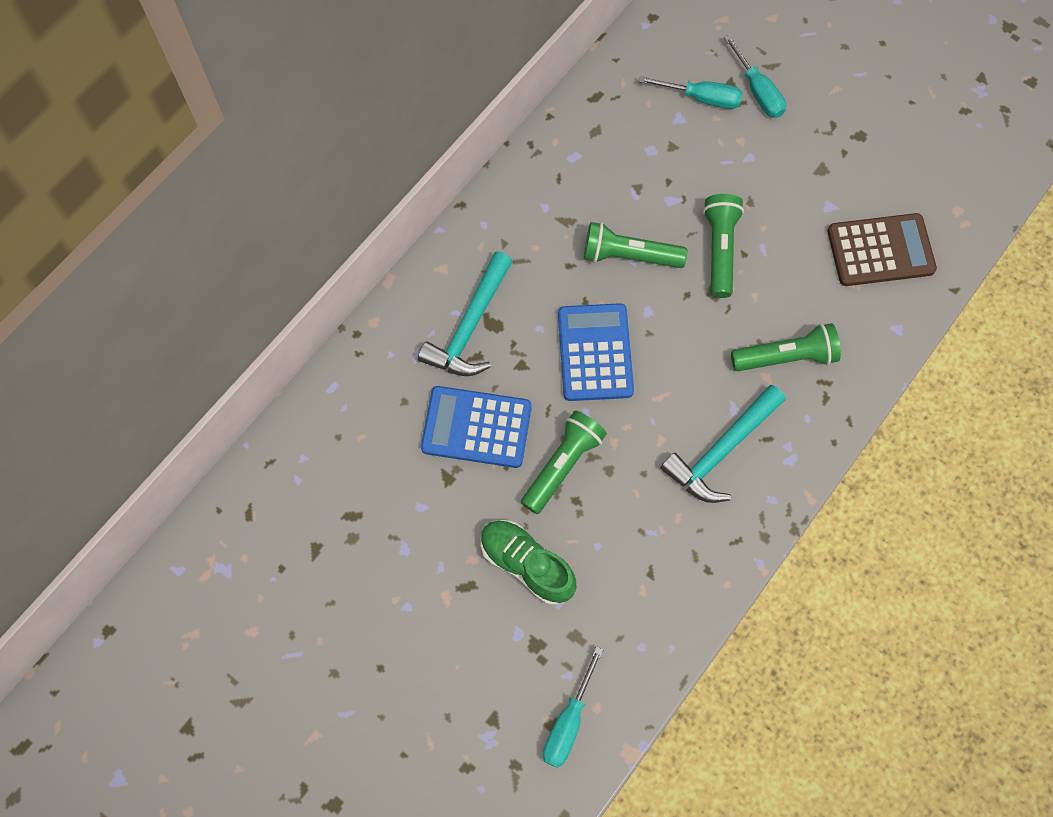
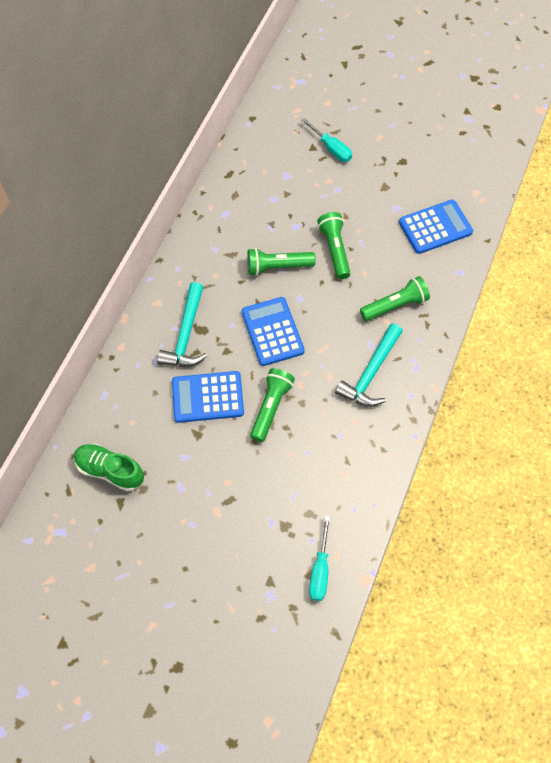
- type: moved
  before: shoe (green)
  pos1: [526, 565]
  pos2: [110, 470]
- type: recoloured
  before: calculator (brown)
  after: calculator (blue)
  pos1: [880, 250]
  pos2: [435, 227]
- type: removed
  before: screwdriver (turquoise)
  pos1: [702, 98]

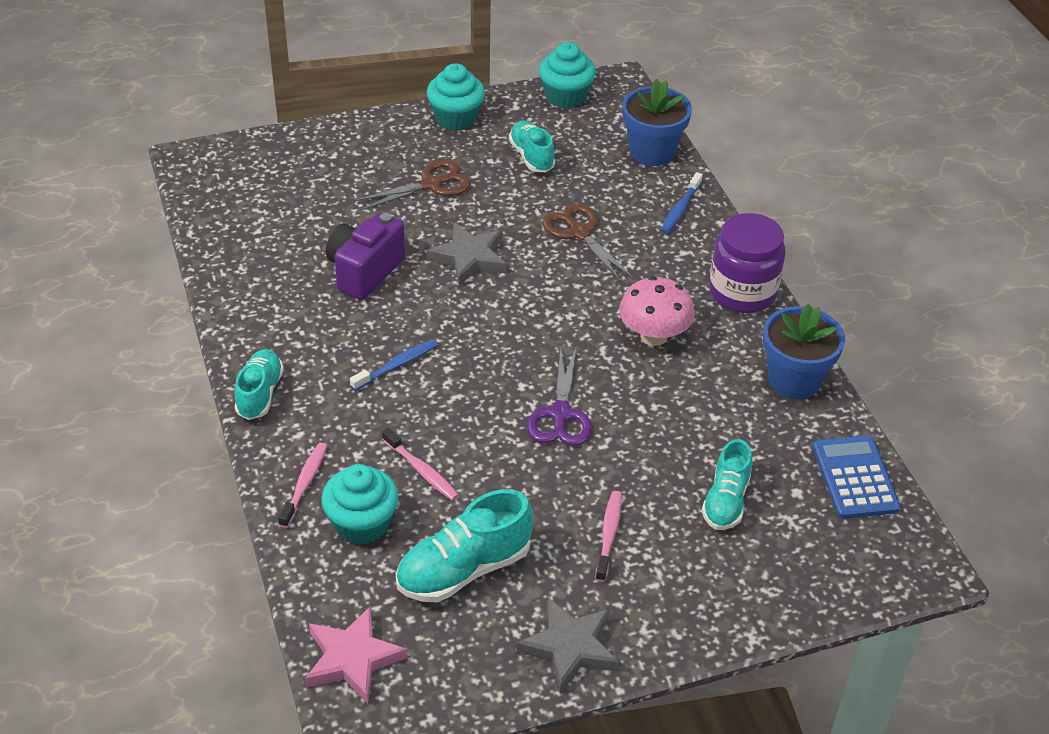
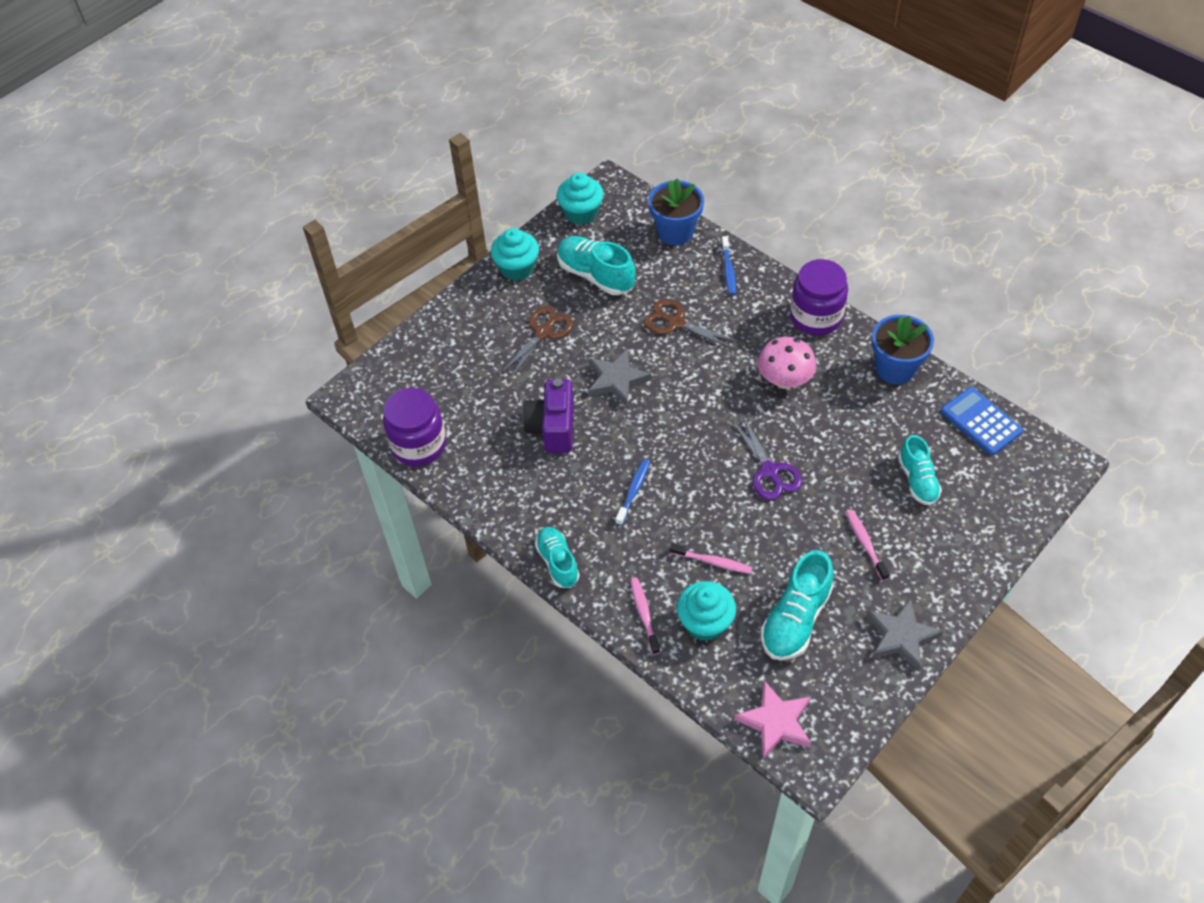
- type: added
  after: jar (purple)
  pos2: [419, 445]
- type: resized
  before: shoe (turquoise)
  pos1: [531, 156]
  pos2: [595, 275]
  scale: 1.51

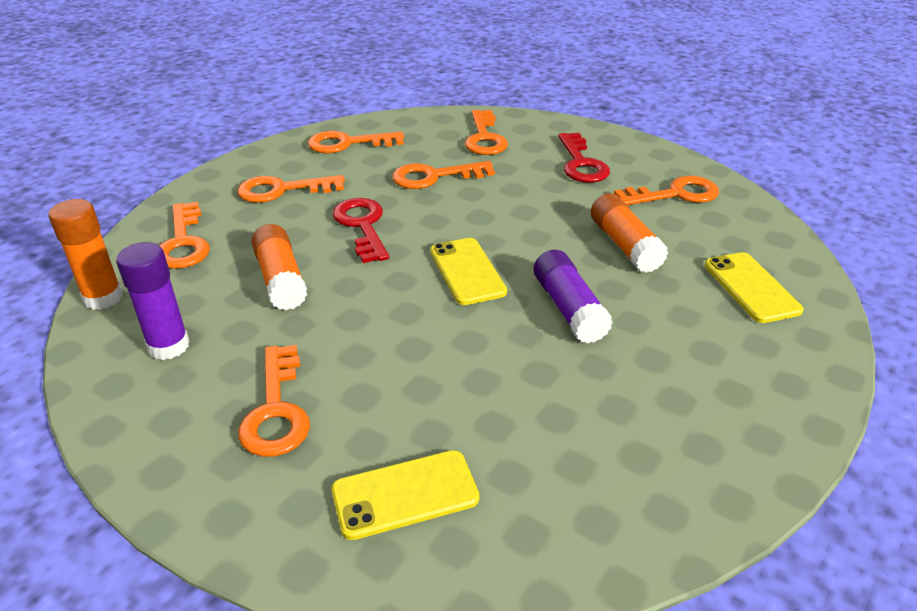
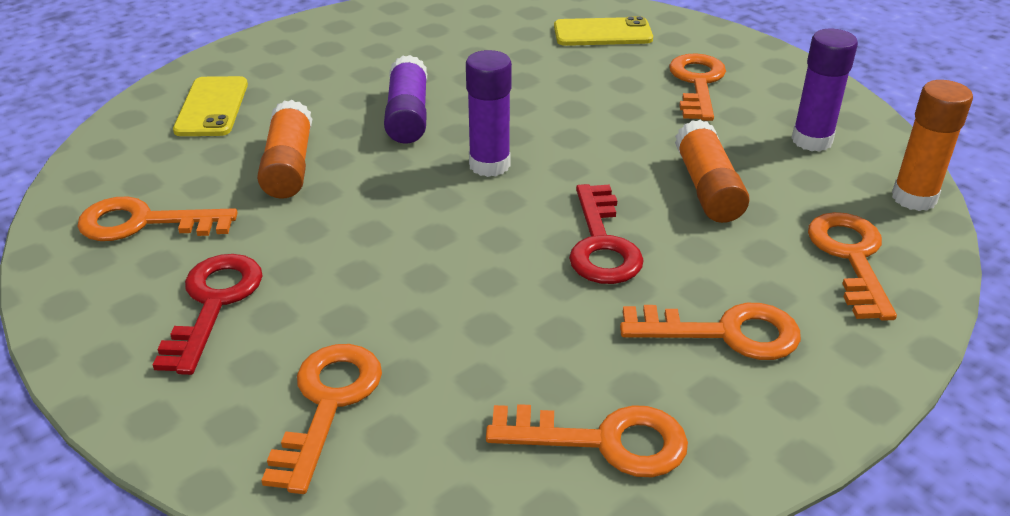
- type: replaced
  before: phone (yellow)
  after: glue stick (purple)
  pos1: [467, 271]
  pos2: [489, 165]
- type: removed
  before: key (orange)
  pos1: [435, 176]

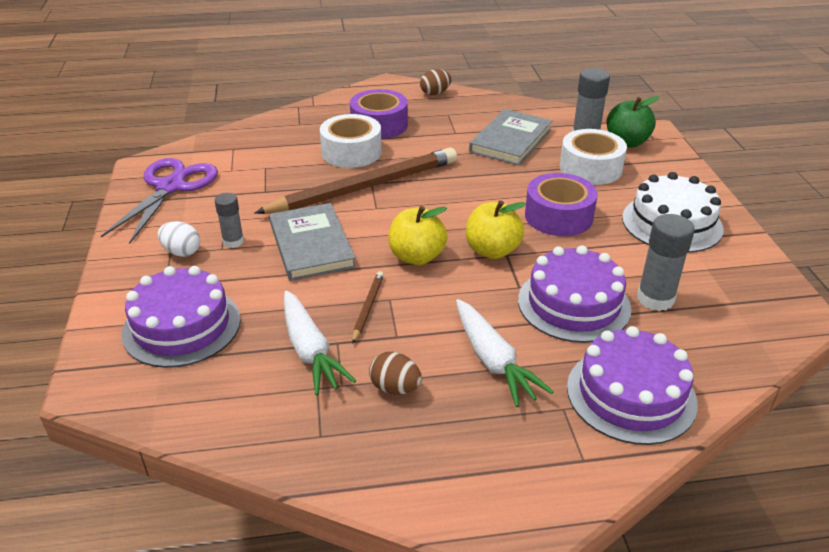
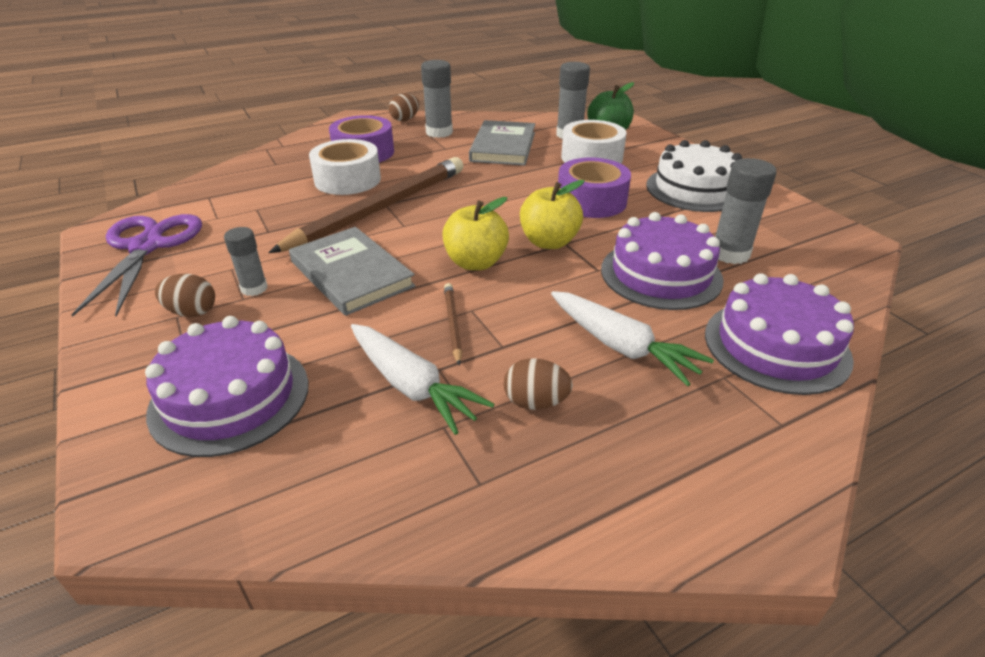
- type: recoloured
  before: egg (white)
  after: egg (brown)
  pos1: [182, 252]
  pos2: [192, 312]
- type: added
  after: glue stick (grey)
  pos2: [439, 132]

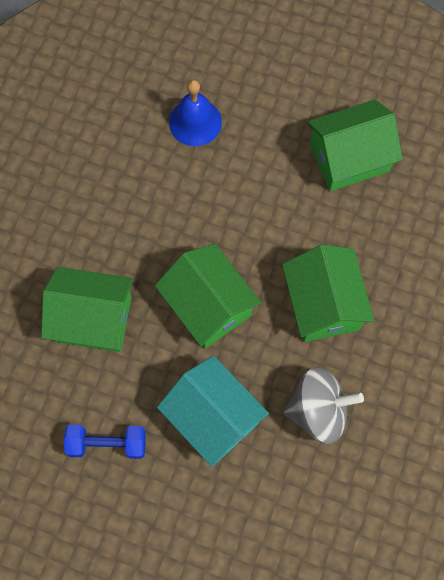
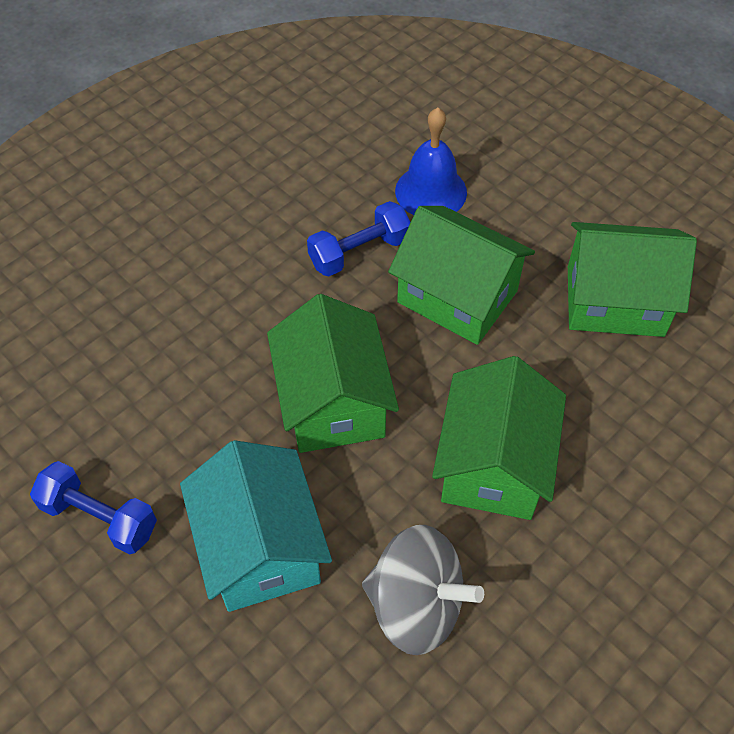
- type: added
  after: dumbbell (blue)
  pos2: [359, 252]
- type: moved
  before: house (green)
  pos1: [93, 319]
  pos2: [457, 296]

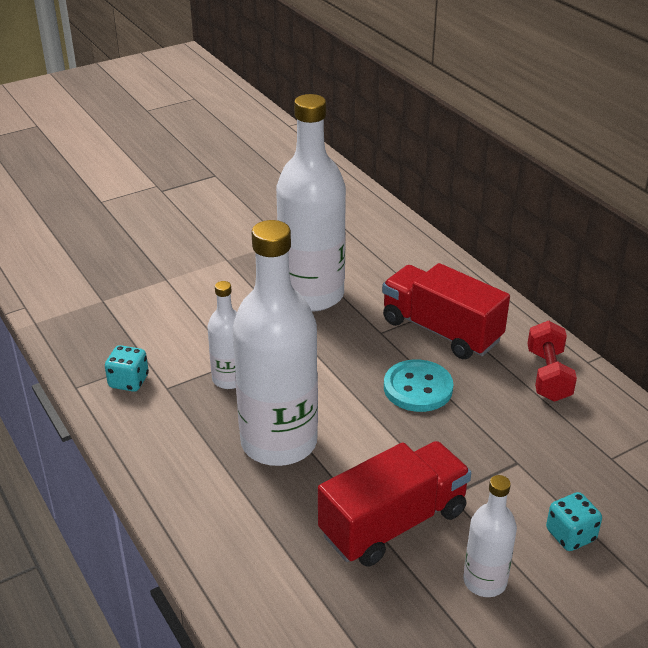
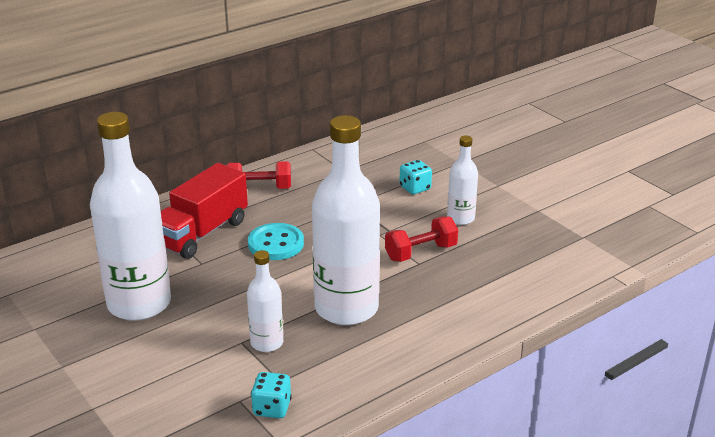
- type: replaced
  before: truck (red)
  after: dumbbell (red)
  pos1: [393, 523]
  pos2: [420, 252]

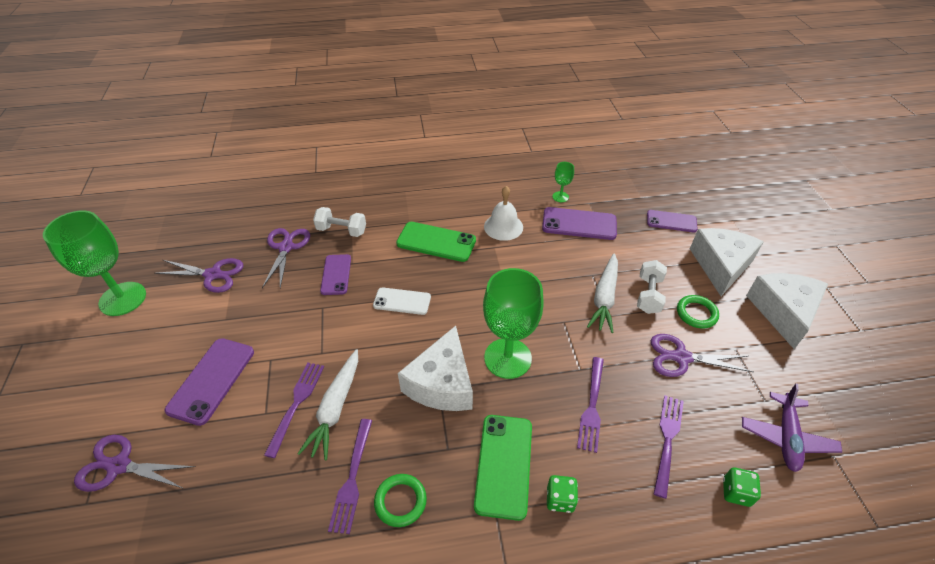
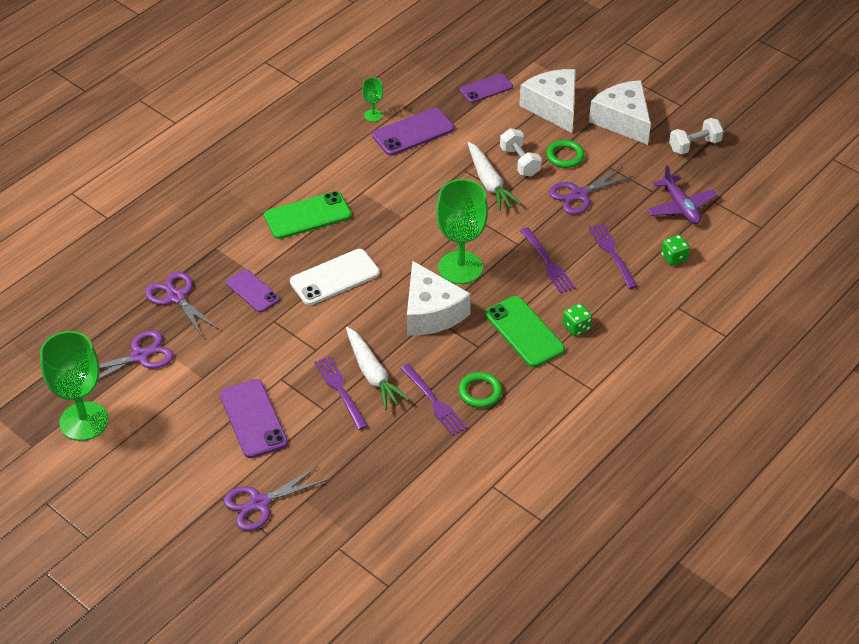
- type: resized
  before: phone (white)
  pos1: [402, 301]
  pos2: [334, 277]
  scale: 1.51
- type: moved
  before: dumbbell (white)
  pos1: [342, 230]
  pos2: [694, 145]
- type: removed
  before: bell (white)
  pos1: [503, 226]

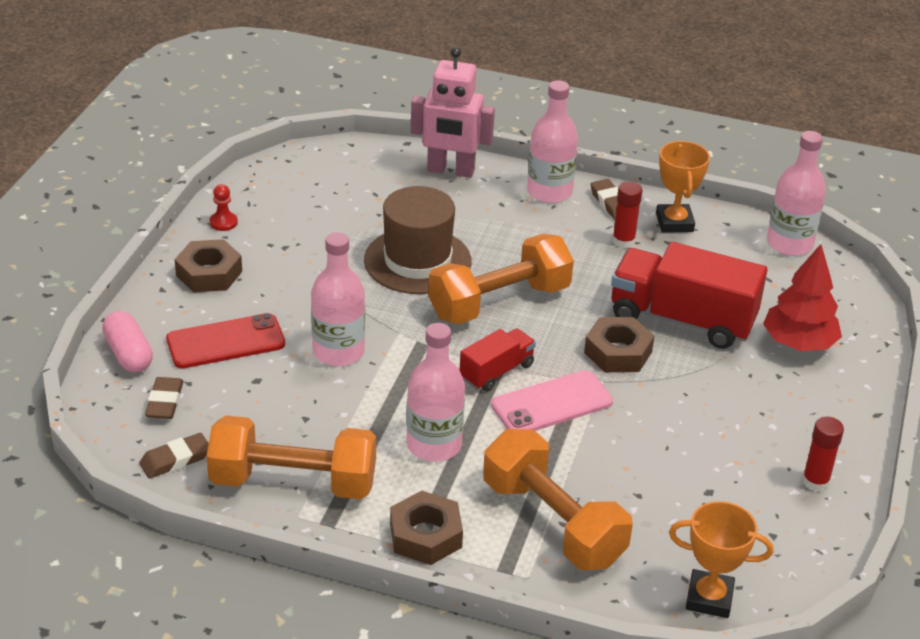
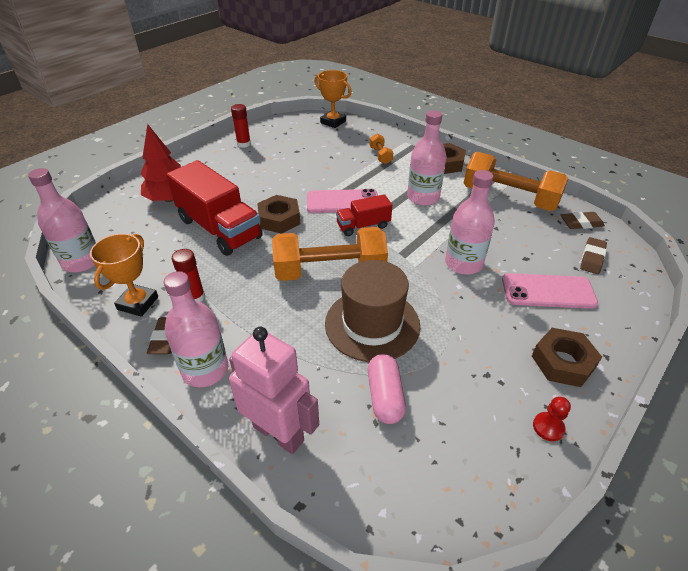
- type: moved
  before: capsule (pink)
  pos1: [129, 354]
  pos2: [385, 396]
- type: resized
  before: dumbbell (orange)
  pos1: [553, 522]
  pos2: [380, 155]
  scale: 0.45
- type: recoloured
  before: phone (red)
  after: phone (pink)
  pos1: [225, 342]
  pos2: [548, 291]

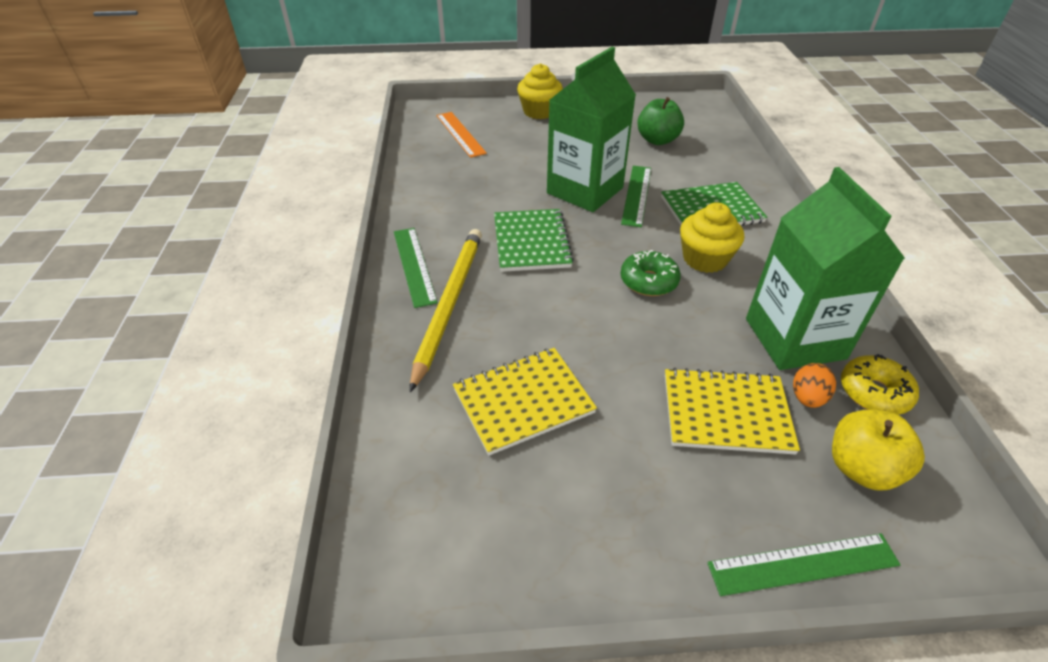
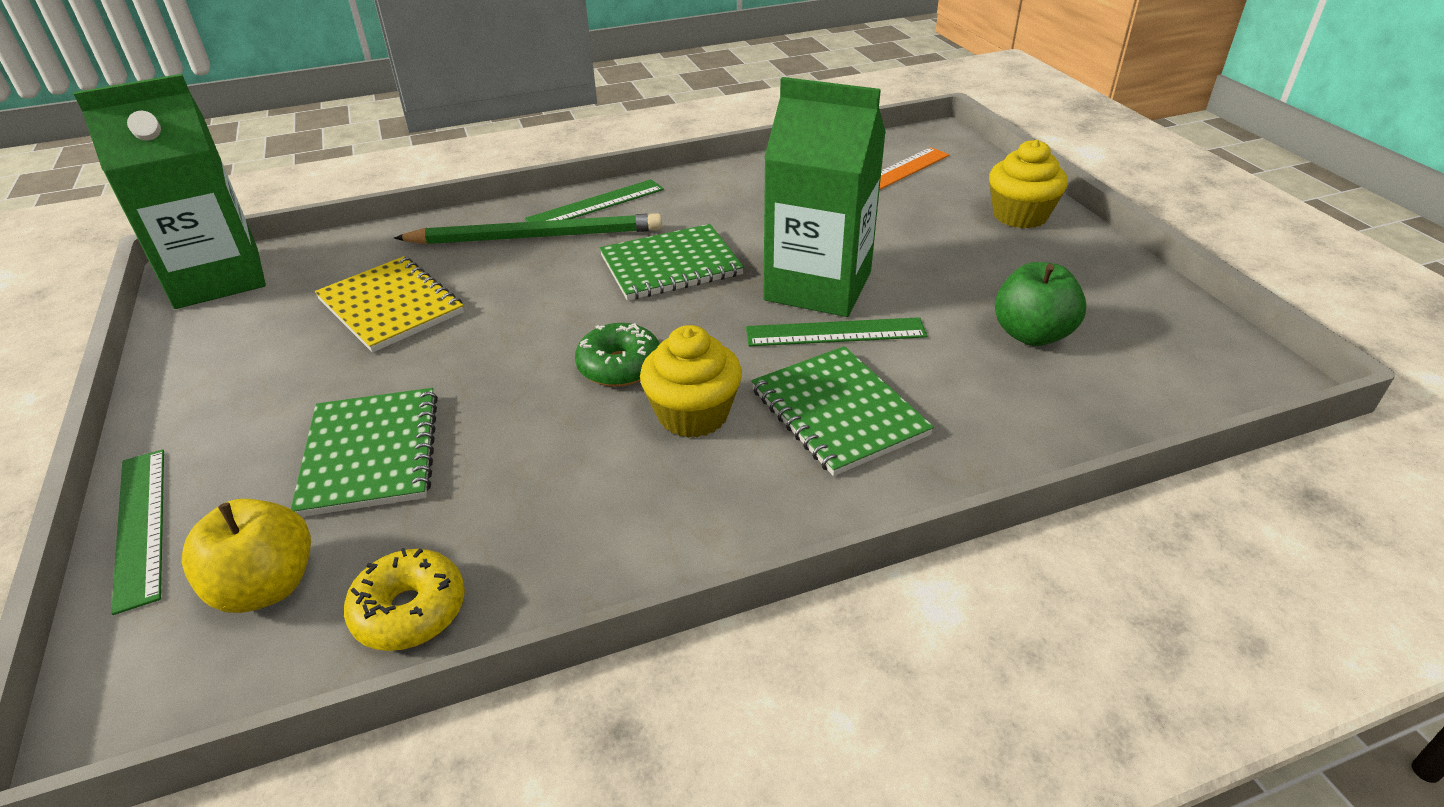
- type: moved
  before: carton (green)
  pos1: [794, 338]
  pos2: [218, 278]
- type: recoloured
  before: notebook (yellow)
  after: notebook (green)
  pos1: [726, 413]
  pos2: [371, 454]
- type: recoloured
  before: pencil (yellow)
  after: pencil (green)
  pos1: [449, 303]
  pos2: [537, 236]
- type: removed
  before: egg (orange)
  pos1: [807, 398]

